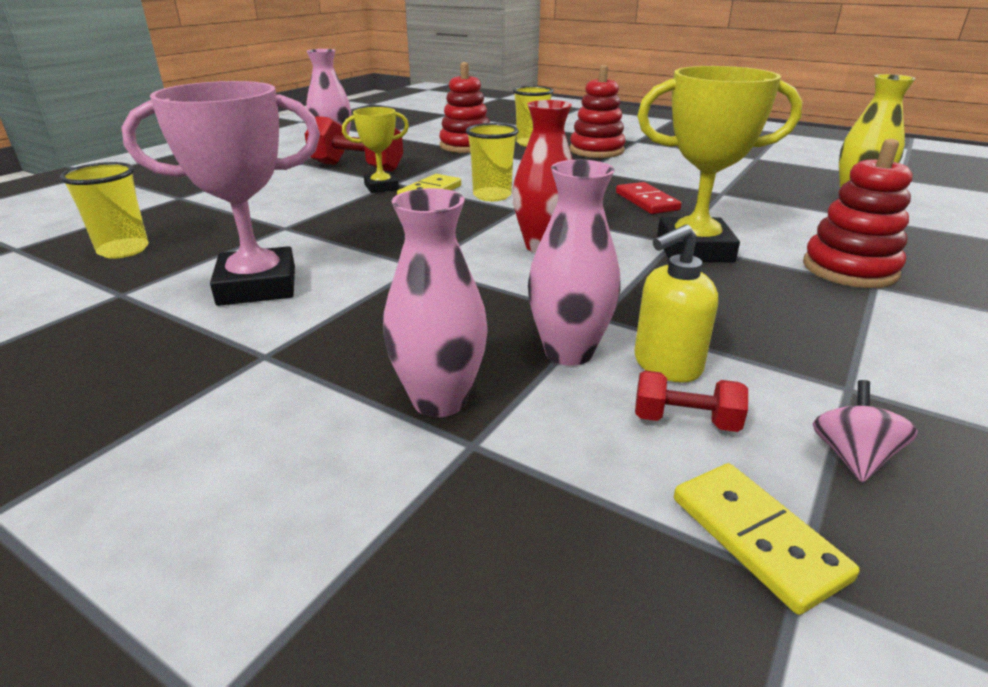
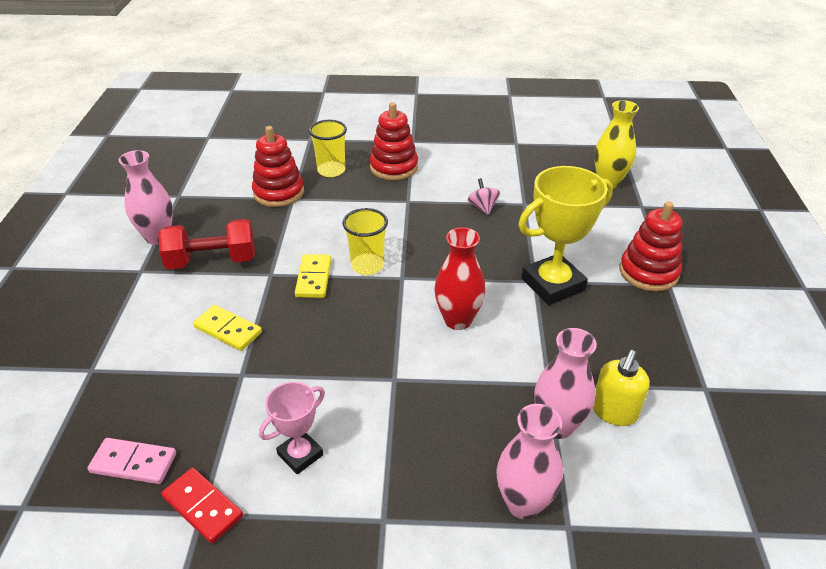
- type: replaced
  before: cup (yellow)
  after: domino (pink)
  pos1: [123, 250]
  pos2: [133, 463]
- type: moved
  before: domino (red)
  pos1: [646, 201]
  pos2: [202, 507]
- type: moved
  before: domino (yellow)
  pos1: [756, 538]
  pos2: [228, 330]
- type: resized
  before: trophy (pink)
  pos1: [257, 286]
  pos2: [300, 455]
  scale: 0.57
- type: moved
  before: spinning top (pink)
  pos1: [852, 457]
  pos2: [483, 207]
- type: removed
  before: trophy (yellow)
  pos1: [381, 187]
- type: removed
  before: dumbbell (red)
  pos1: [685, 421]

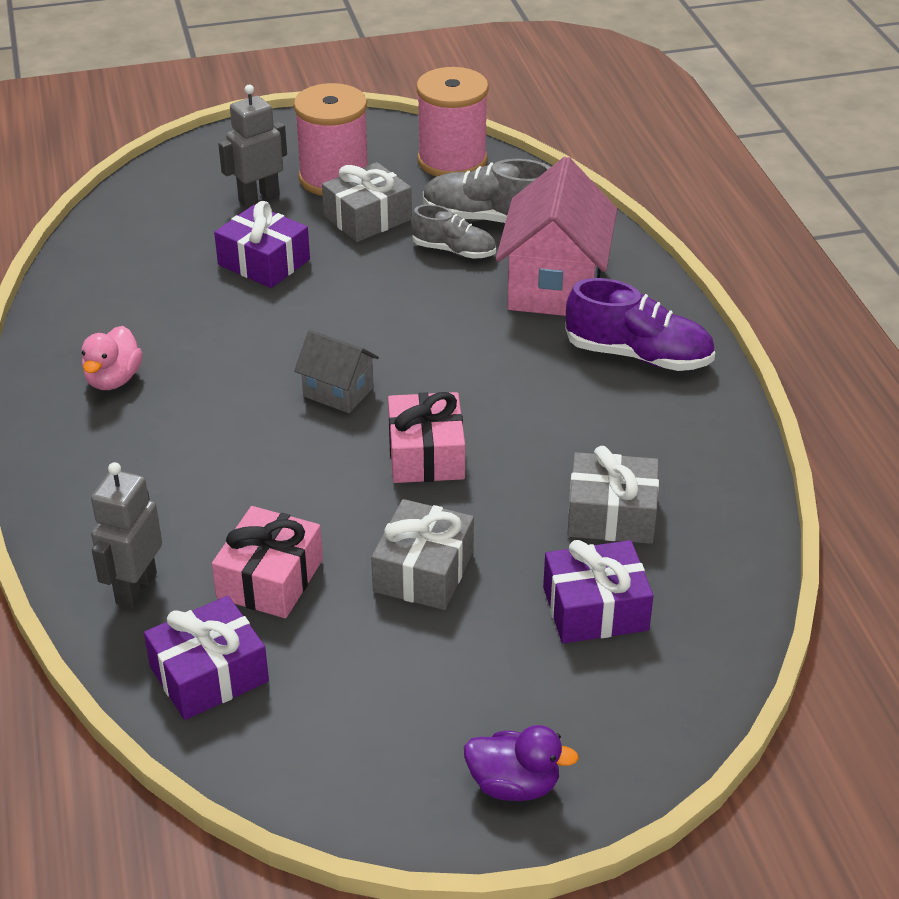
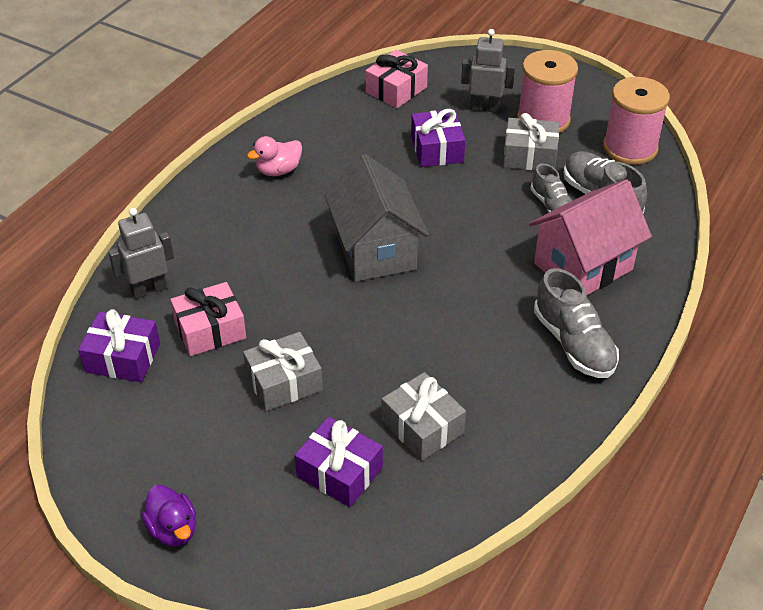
- type: resized
  before: house (grey)
  pos1: [338, 392]
  pos2: [375, 251]
  scale: 1.92
- type: moved
  before: gift (pink)
  pos1: [426, 454]
  pos2: [396, 90]
- type: recoloured
  before: shoe (purple)
  after: shoe (grey)
  pos1: [638, 356]
  pos2: [573, 343]

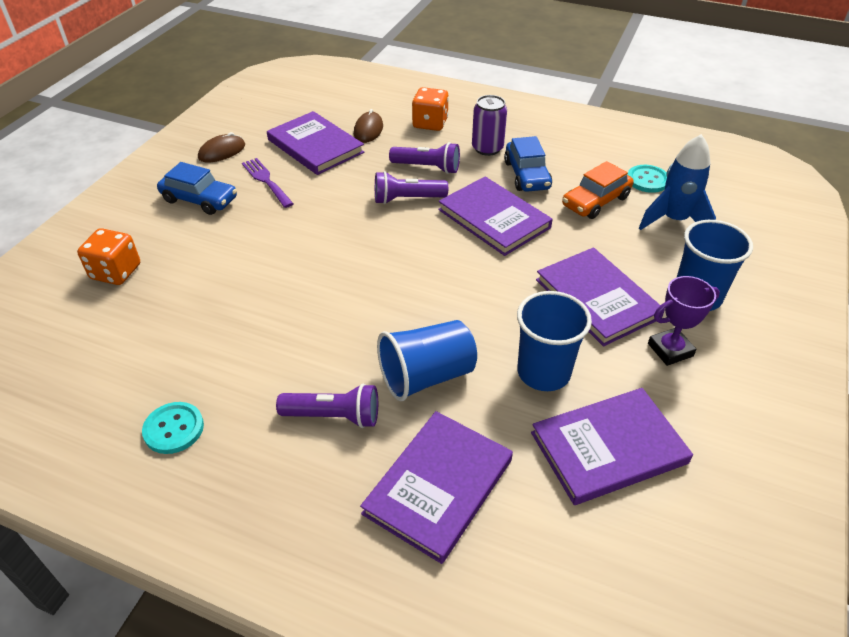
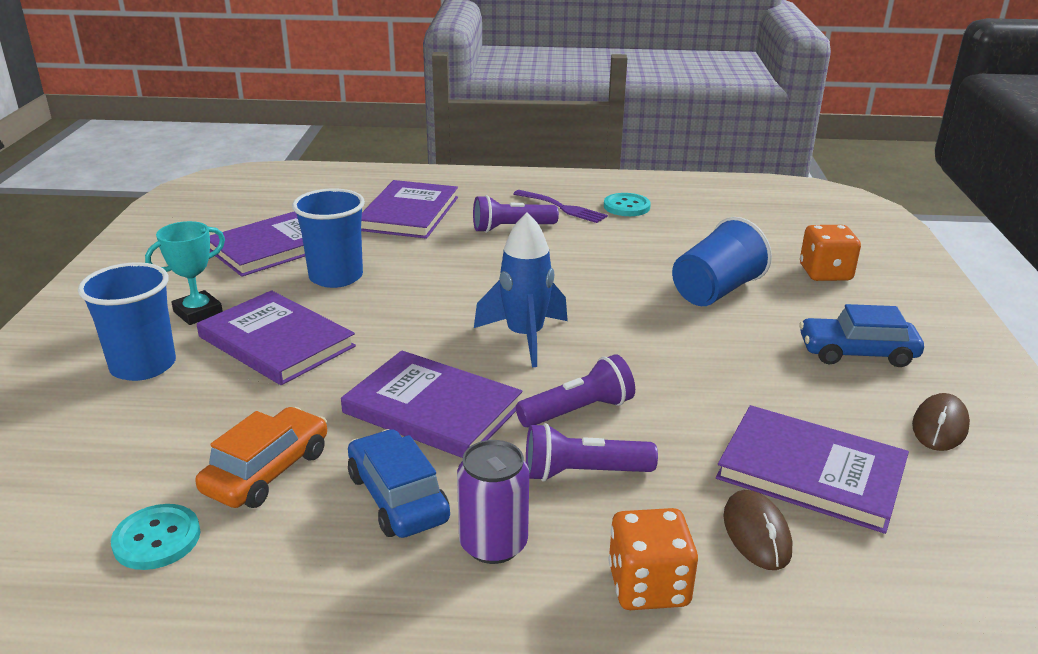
- type: recoloured
  before: trophy (purple)
  after: trophy (turquoise)
  pos1: [670, 350]
  pos2: [198, 312]
- type: moved
  before: rocket (blue)
  pos1: [674, 220]
  pos2: [525, 337]
- type: moved
  before: fork (purple)
  pos1: [266, 181]
  pos2: [562, 208]
- type: moved
  before: cup (blue)
  pos1: [426, 376]
  pos2: [715, 291]

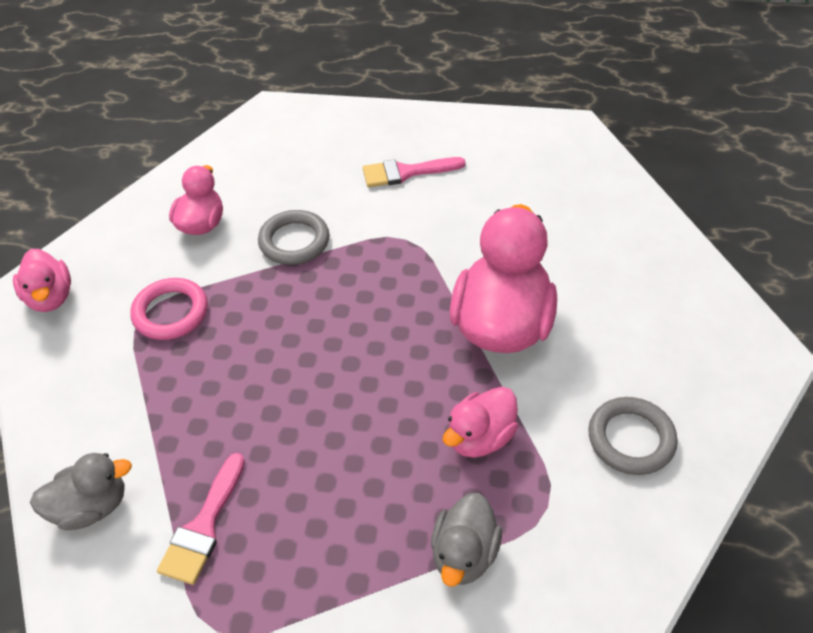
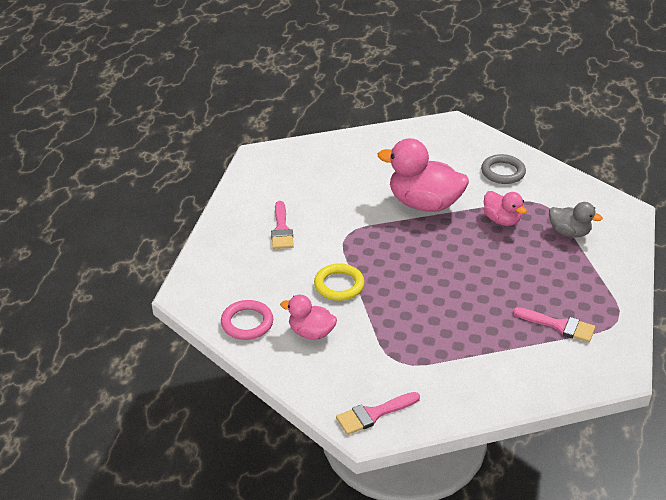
- type: moved
  before: ring (pink)
  pos1: [171, 312]
  pos2: [247, 323]
- type: recoloured
  before: ring (grey)
  after: ring (yellow)
  pos1: [294, 241]
  pos2: [339, 285]
- type: replaced
  before: duck (pink)
  after: brush (pink)
  pos1: [50, 297]
  pos2: [373, 414]
- type: removed
  before: duck (grey)
  pos1: [91, 507]

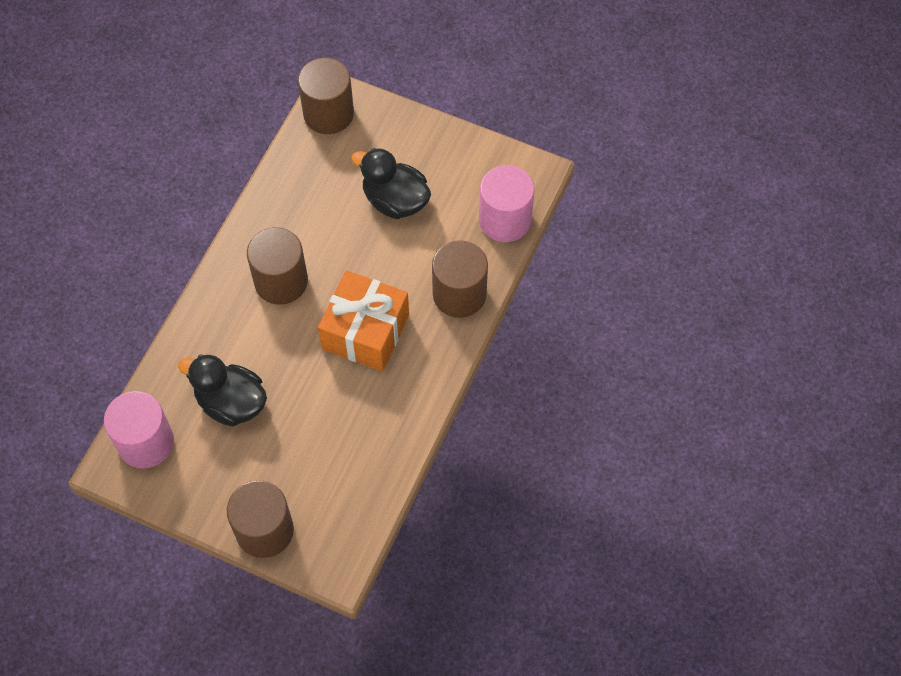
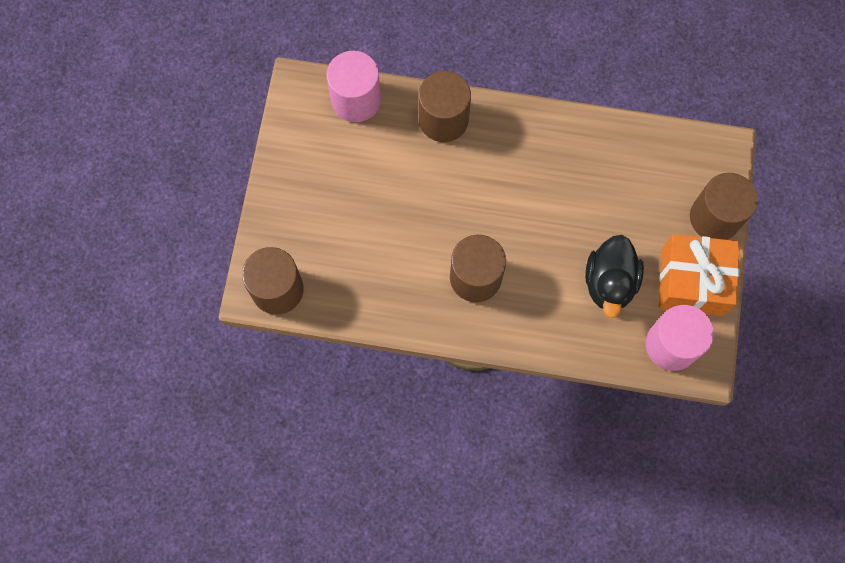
- type: moved
  before: gift (orange)
  pos1: [365, 332]
  pos2: [692, 281]
- type: removed
  before: duck (black)
  pos1: [395, 201]

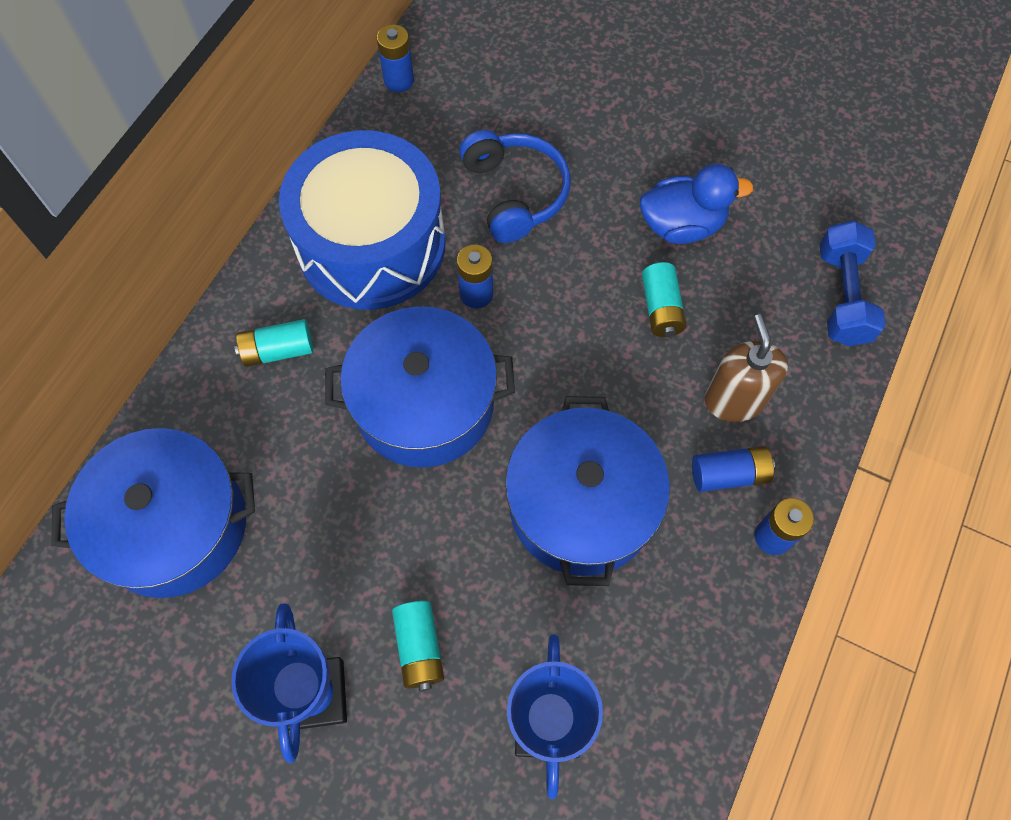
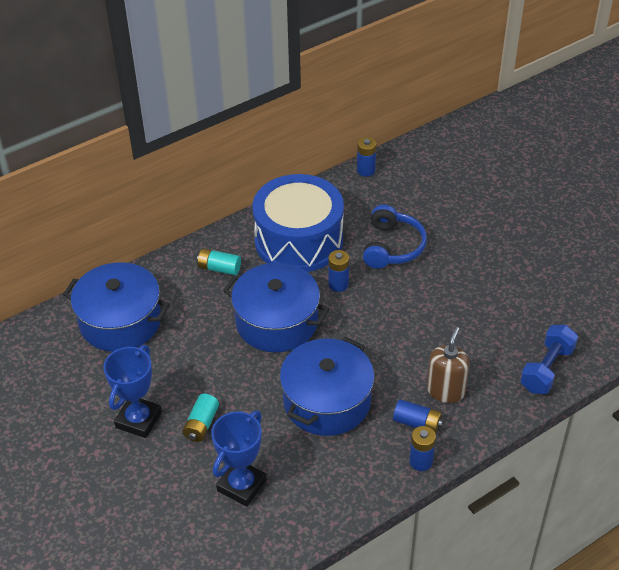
- type: removed
  before: duck (blue)
  pos1: [681, 225]
- type: removed
  before: battery (turquoise)
  pos1: [661, 308]

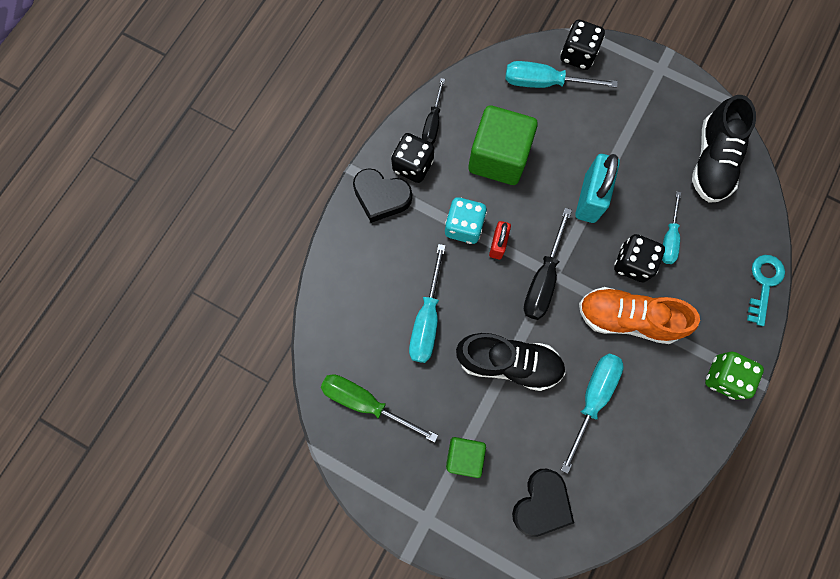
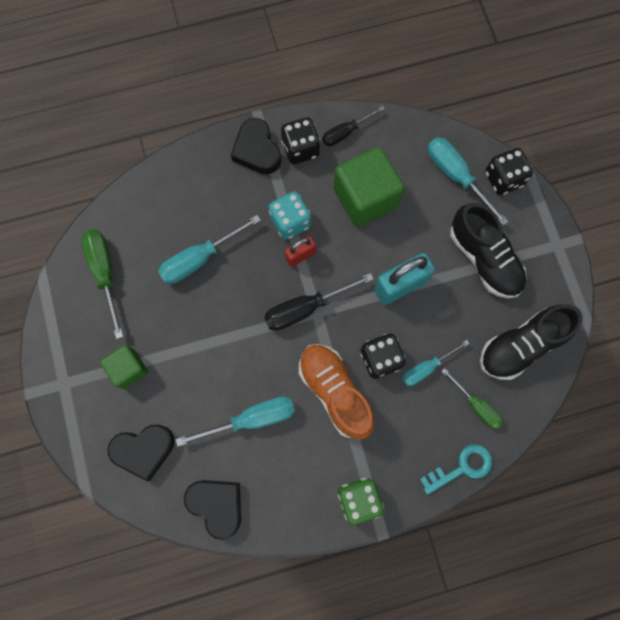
- type: added
  after: heart (black)
  pos2: [217, 505]
- type: added
  after: screwdriver (green)
  pos2: [476, 405]
- type: moved
  before: shoe (black)
  pos1: [508, 363]
  pos2: [484, 259]

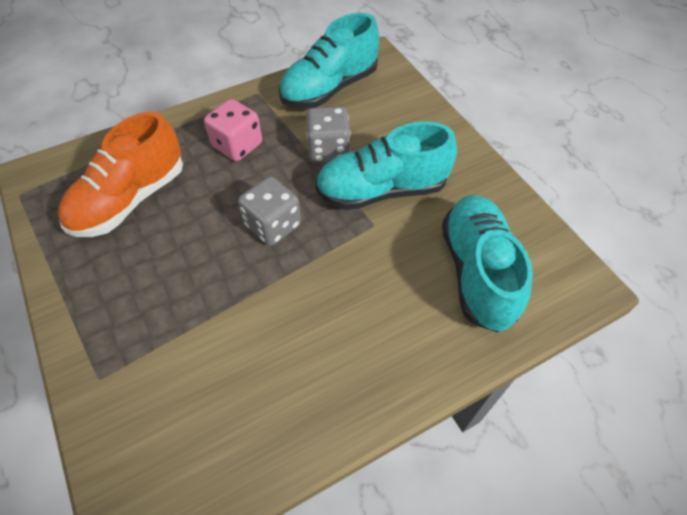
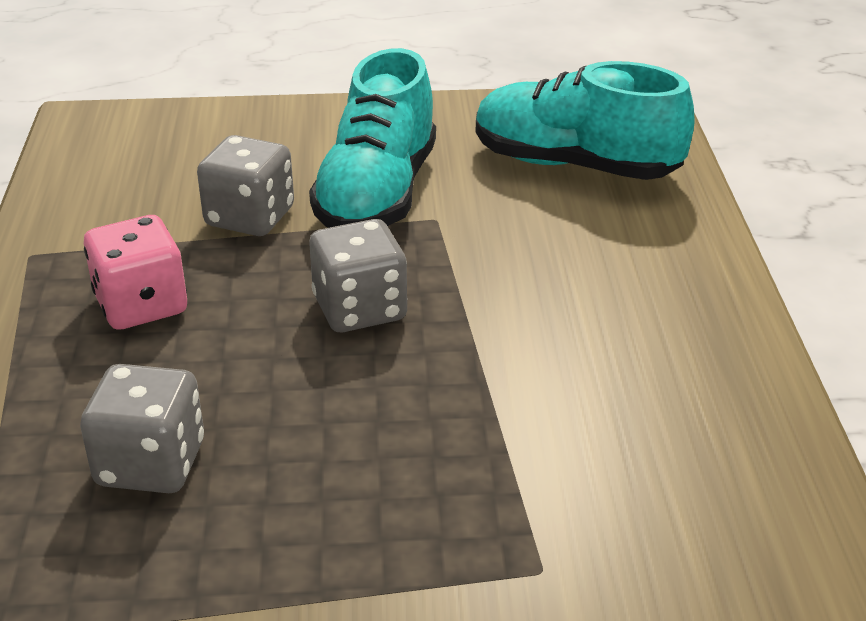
- type: replaced
  before: shoe (orange)
  after: dice (grey)
  pos1: [130, 200]
  pos2: [151, 464]
- type: removed
  before: shoe (turquoise)
  pos1: [329, 88]

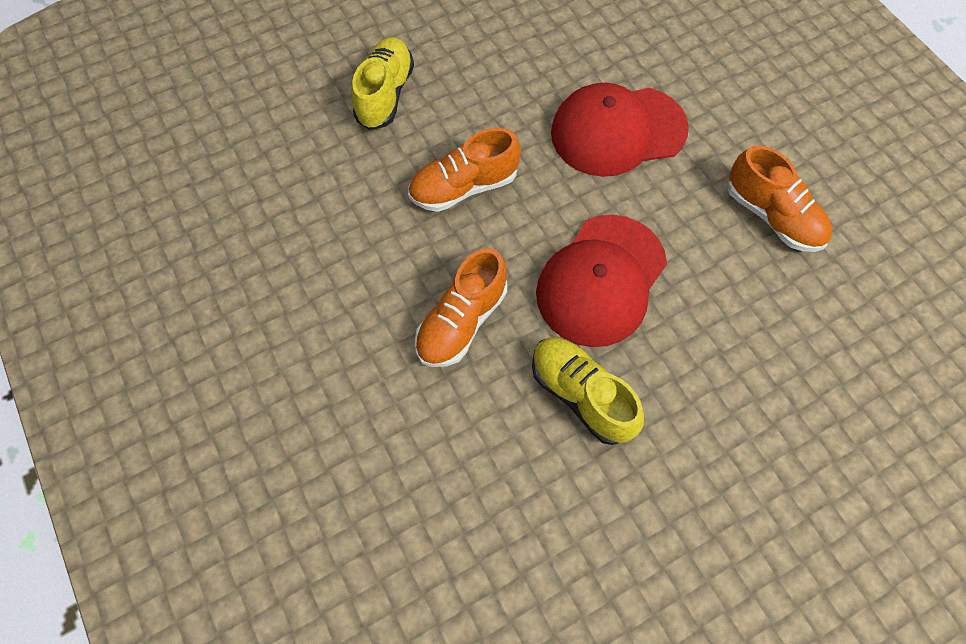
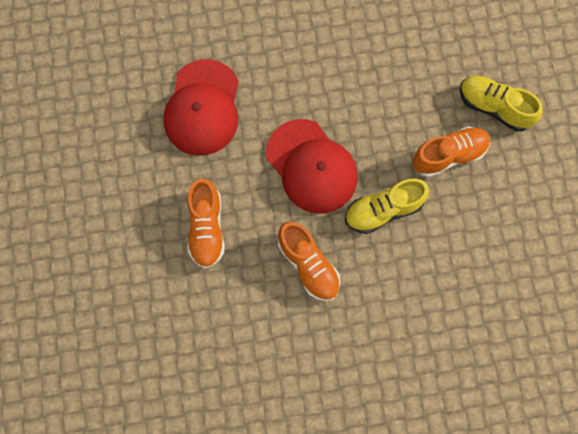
- type: moved
  before: shoe (orange)
  pos1: [772, 216]
  pos2: [448, 155]
- type: moved
  before: shoe (yellow)
  pos1: [385, 94]
  pos2: [493, 107]

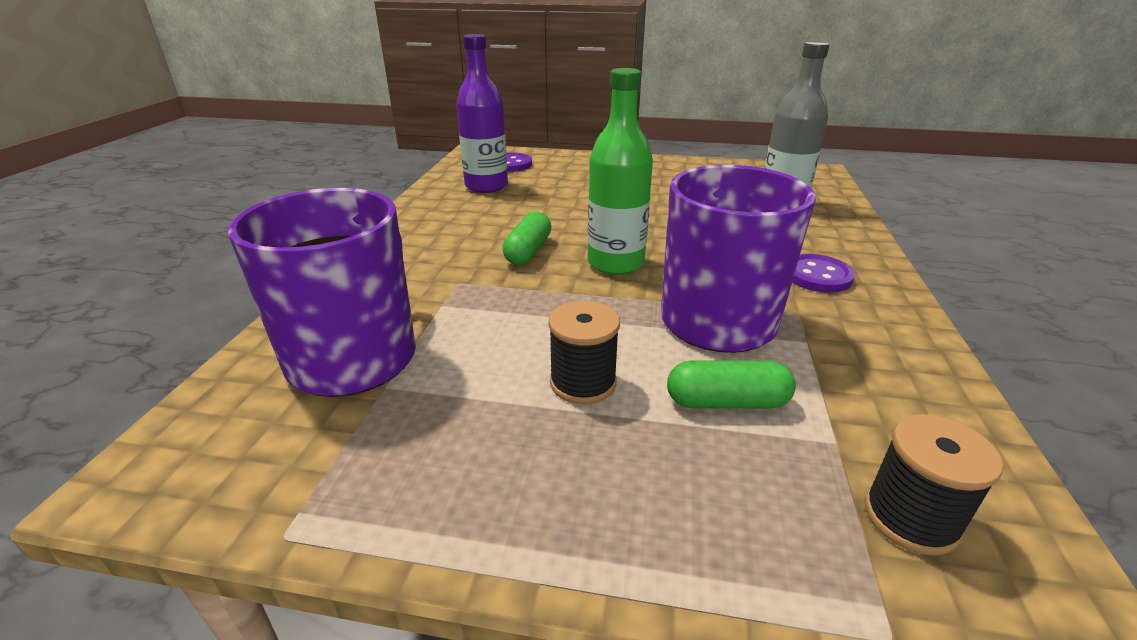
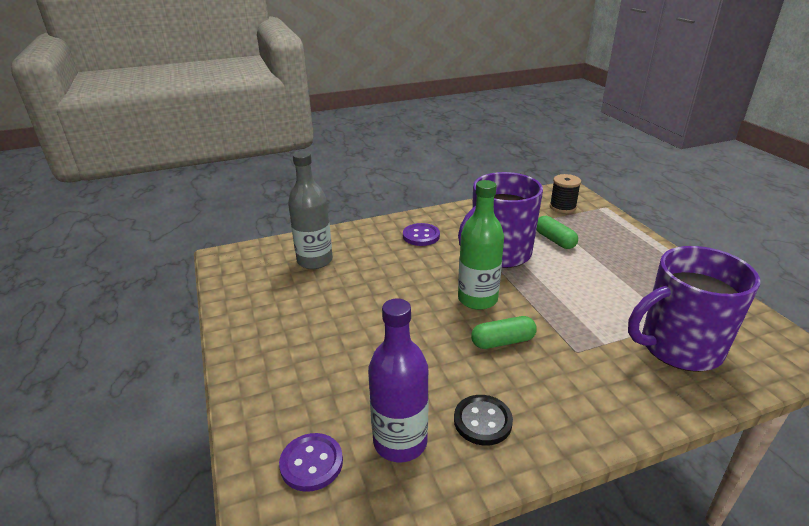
- type: added
  after: button (black)
  pos2: [482, 421]
- type: removed
  before: spool (black)
  pos1: [583, 383]

